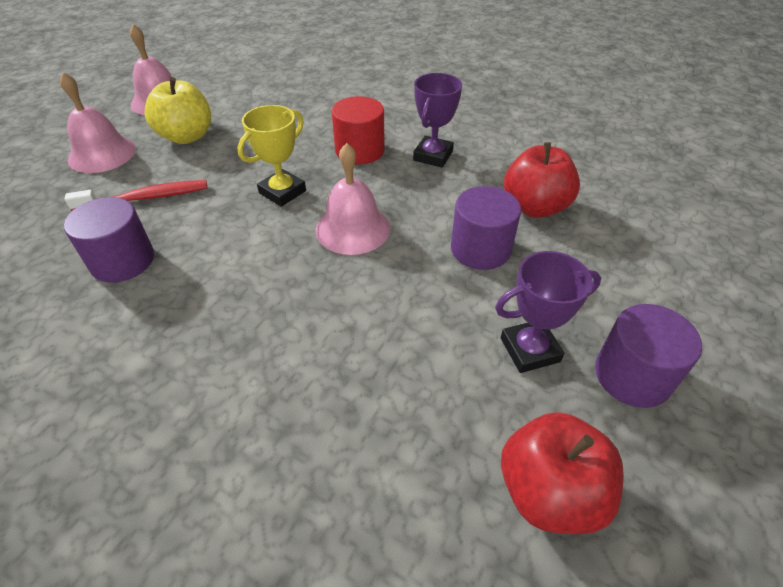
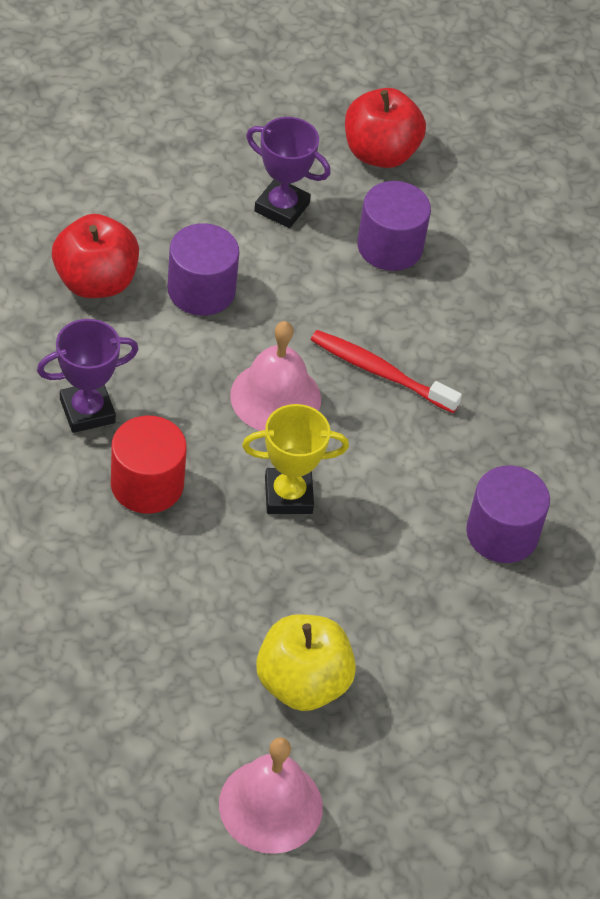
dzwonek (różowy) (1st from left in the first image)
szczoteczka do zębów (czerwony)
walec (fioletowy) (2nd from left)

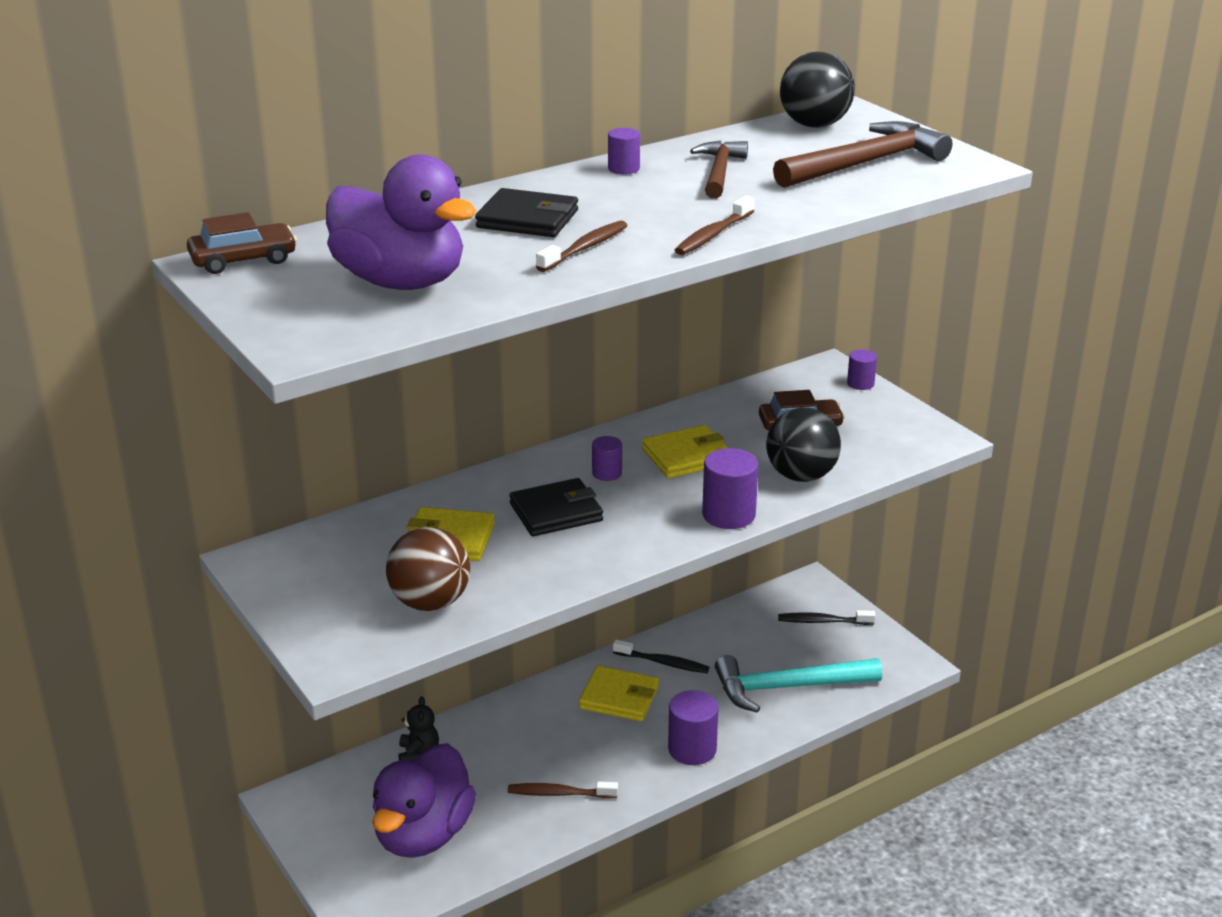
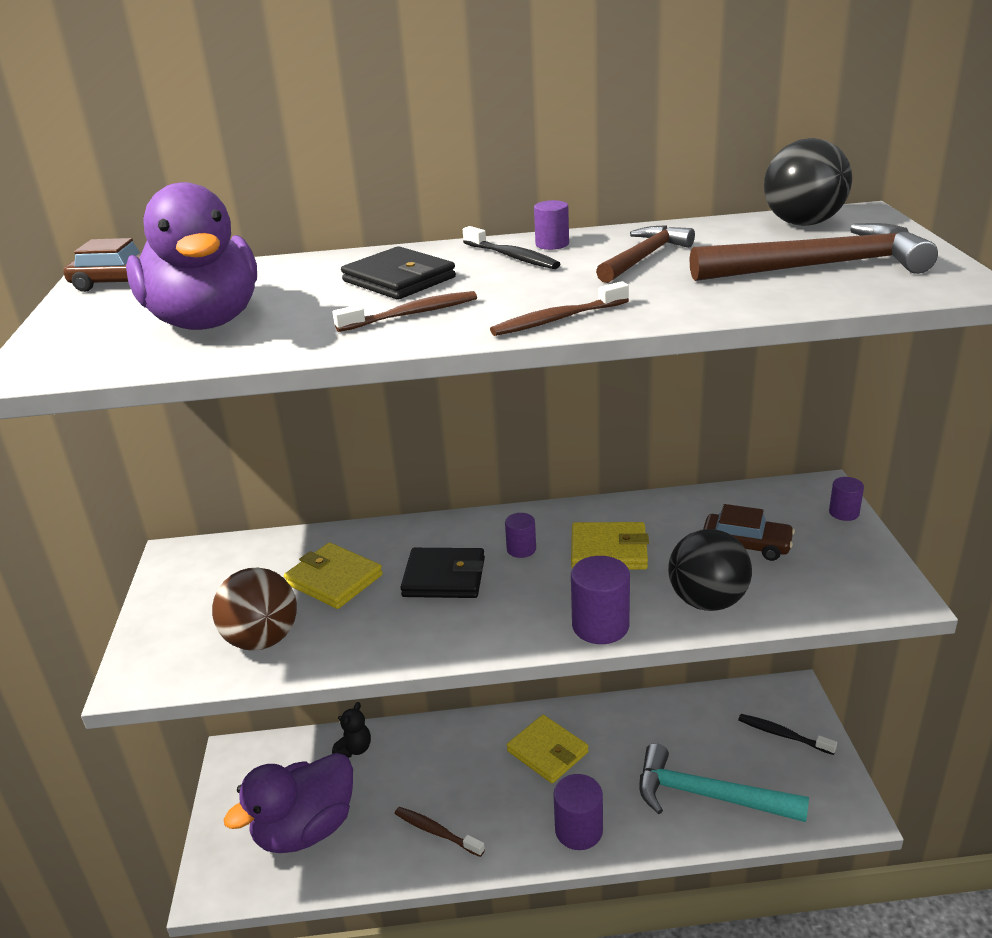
szczoteczka do zębów (czarny) (1st from left)

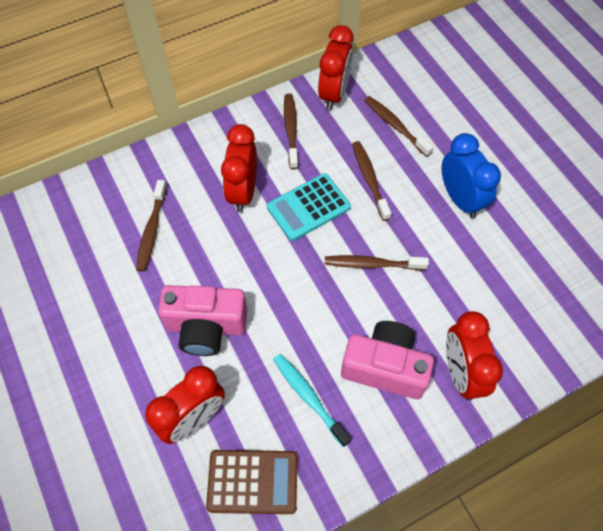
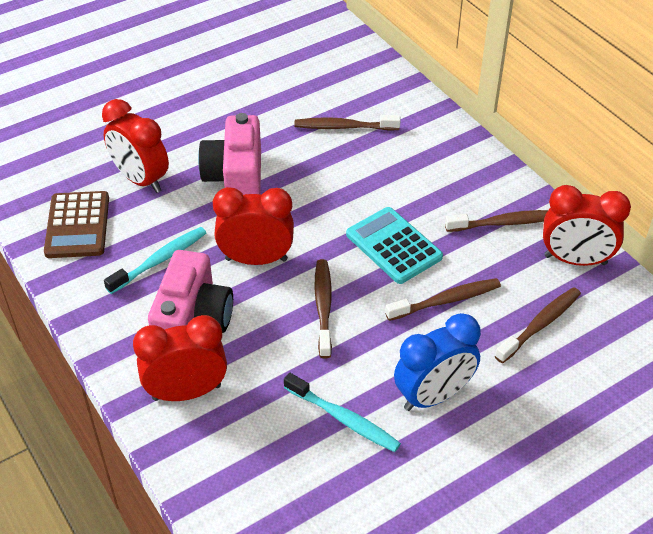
szczoteczka do zębów (turkusowy) (2nd from left)
budzik (czerwony) (3rd from left)

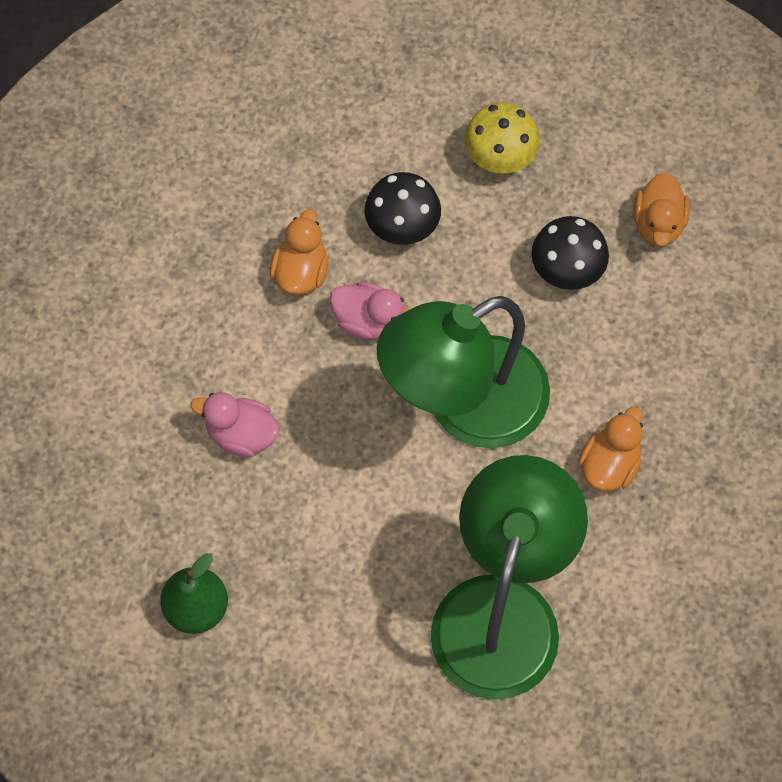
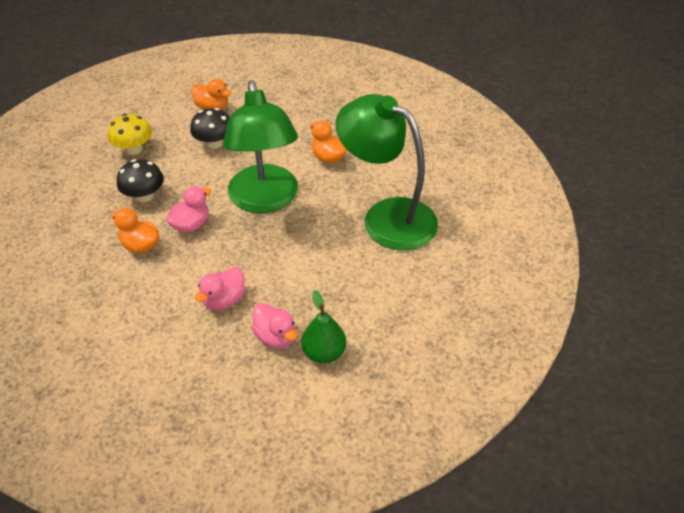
kaczka (różowy) (3rd from left)

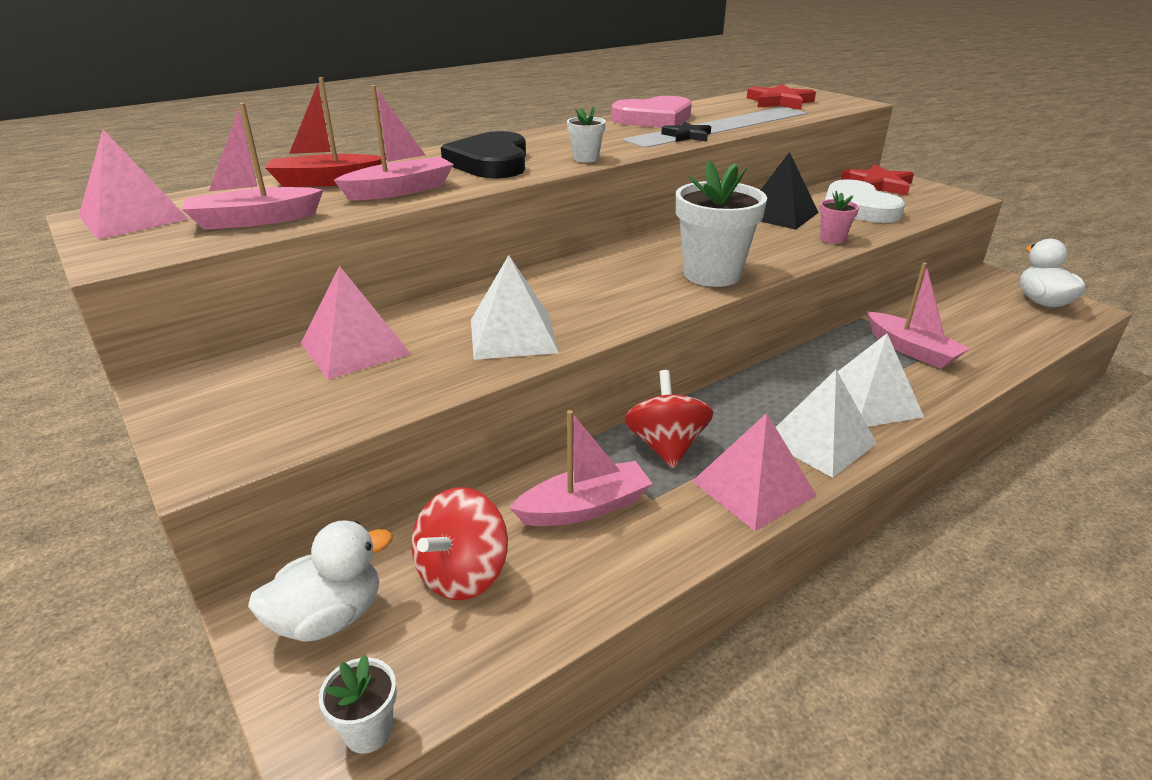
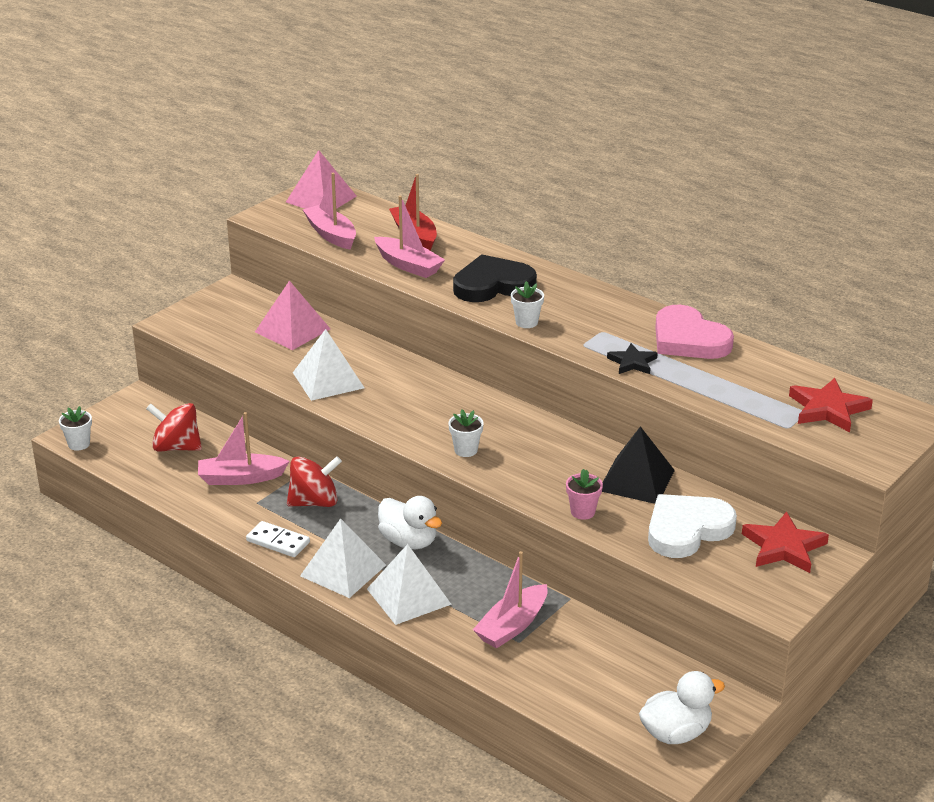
kaczka (biały) (1st from left)
kostka domina (biały)
łódka (różowy) (1st from left)
doniczka (biały) (2nd from left)

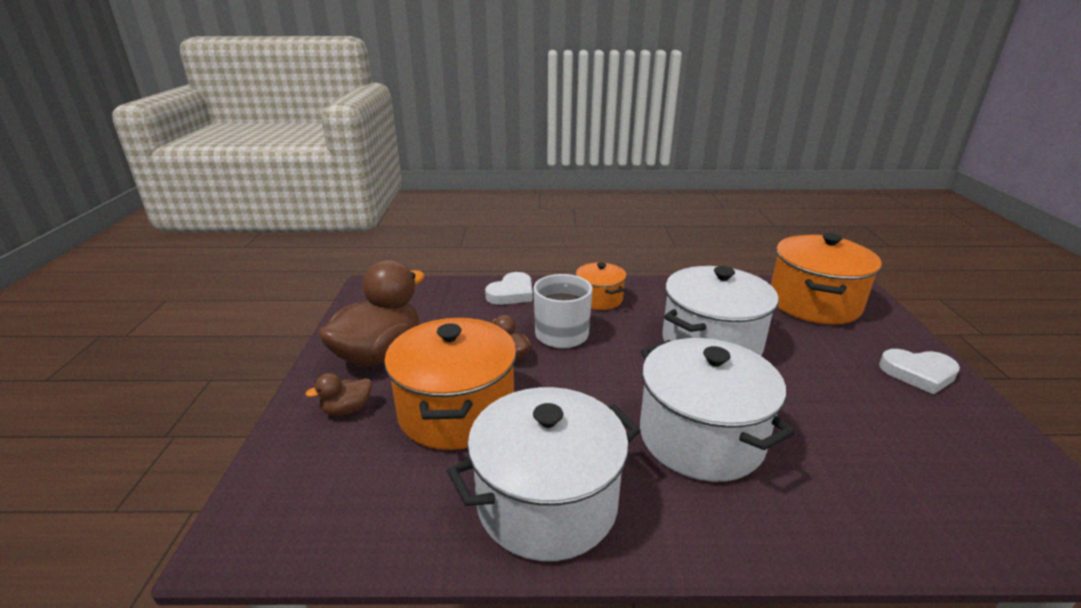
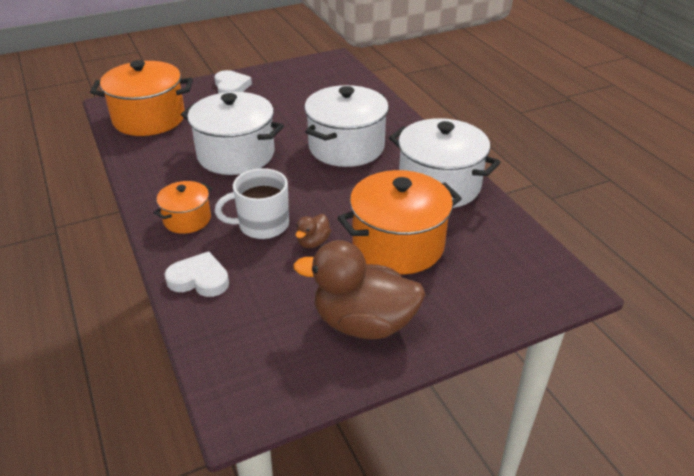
kaczka (brązowy) (1st from left in the first image)

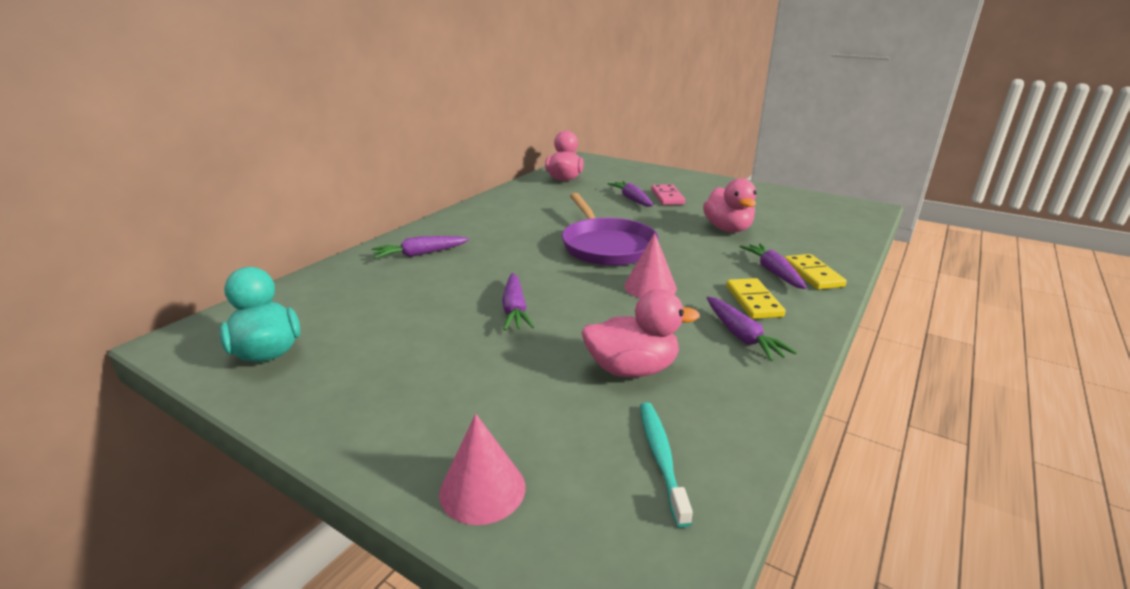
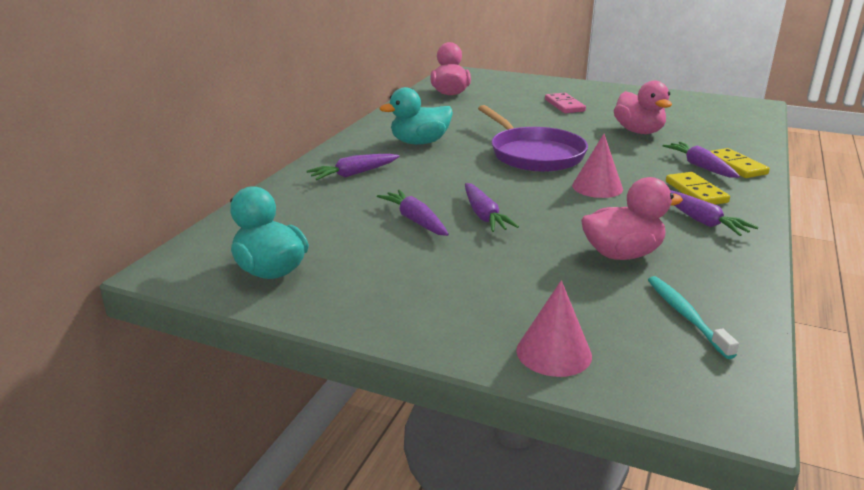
kaczka (turkusowy) (2nd from left)
marchewka (fioletowy) (2nd from left)

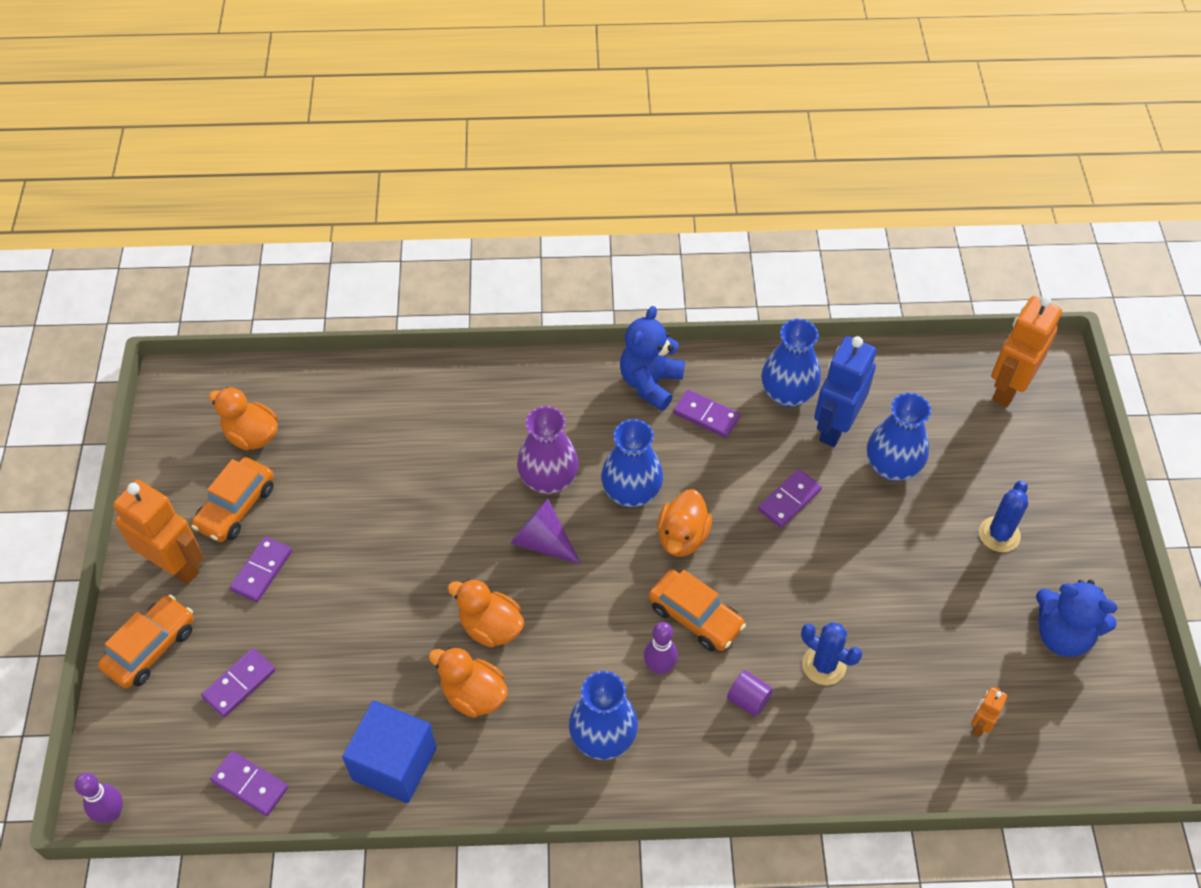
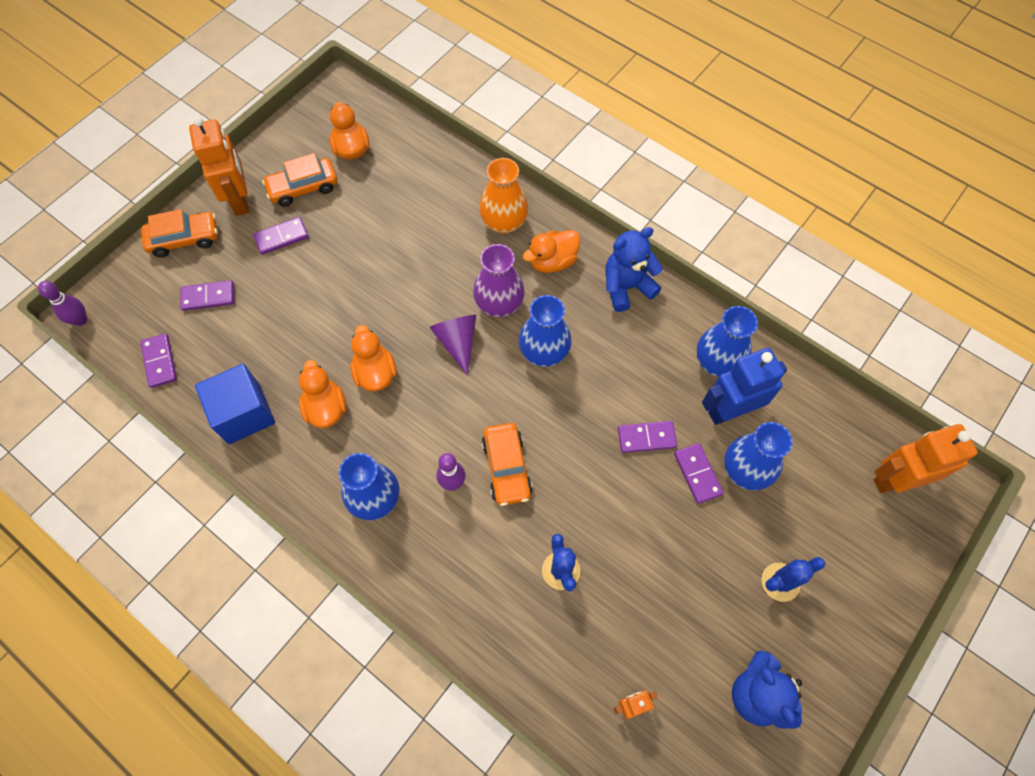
walec (fioletowy)
wazon (pomarańczowy)
kaczka (pomarańczowy) (4th from left)
kostka domina (fioletowy) (5th from left)

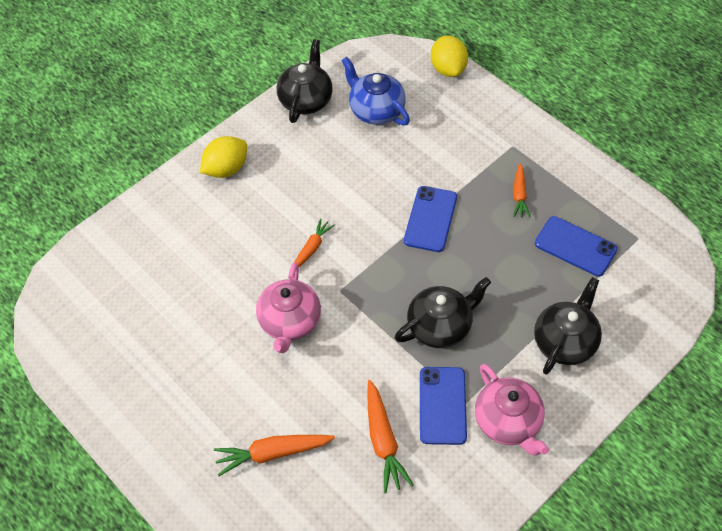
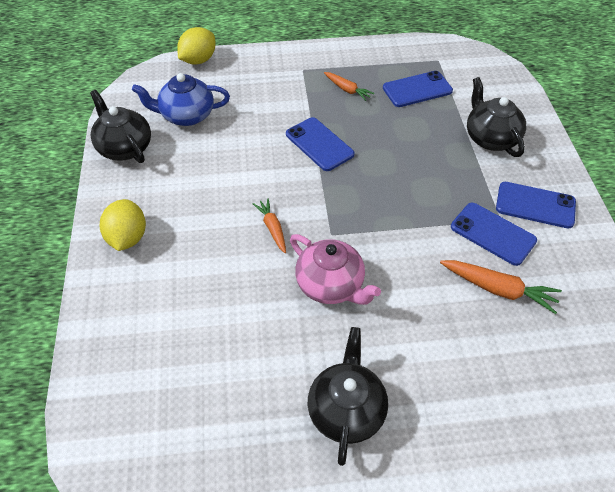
marchewka (pomarańczowy) (1st from left in the first image)
imbryk (czarny) (2nd from left)
telefon (niebieski) (4th from left)
cytryna (żółty) (2nd from left)

